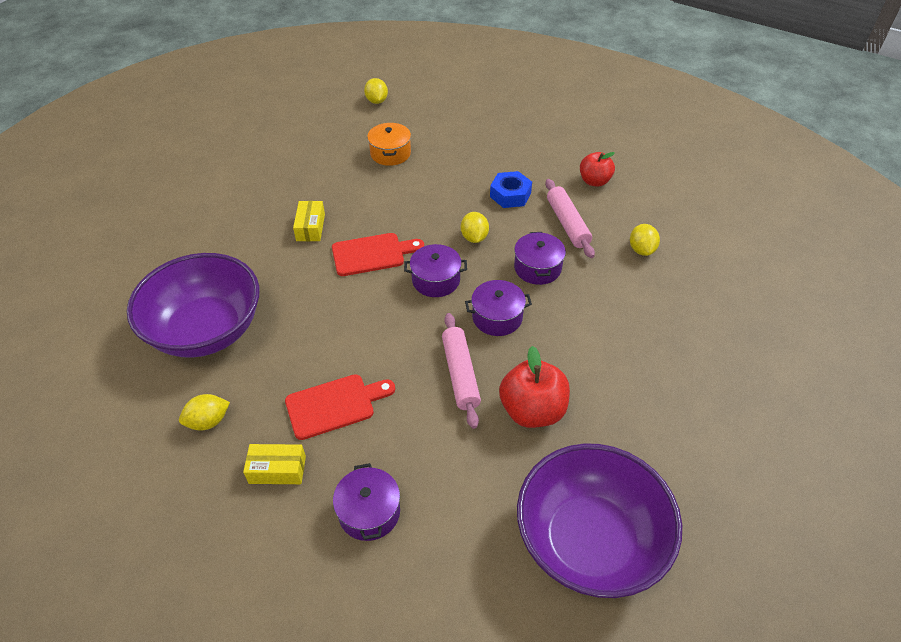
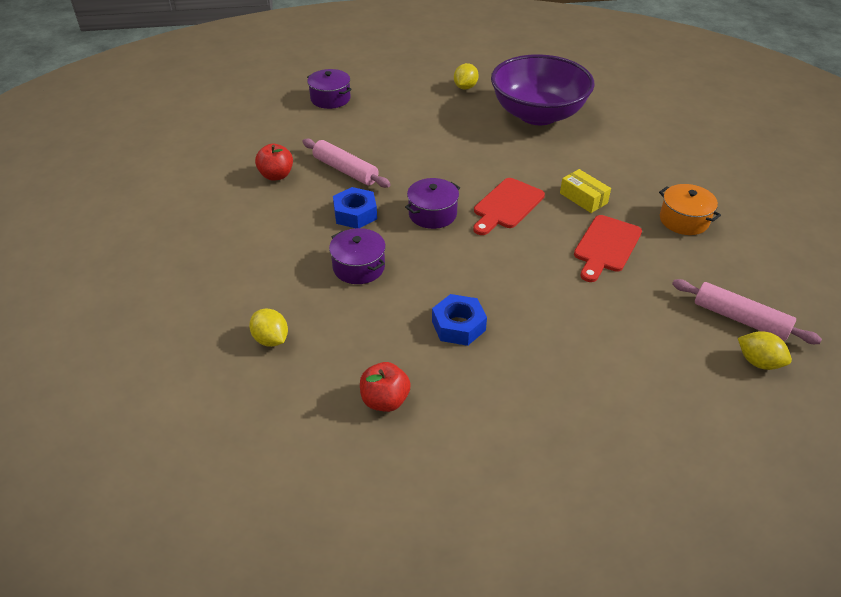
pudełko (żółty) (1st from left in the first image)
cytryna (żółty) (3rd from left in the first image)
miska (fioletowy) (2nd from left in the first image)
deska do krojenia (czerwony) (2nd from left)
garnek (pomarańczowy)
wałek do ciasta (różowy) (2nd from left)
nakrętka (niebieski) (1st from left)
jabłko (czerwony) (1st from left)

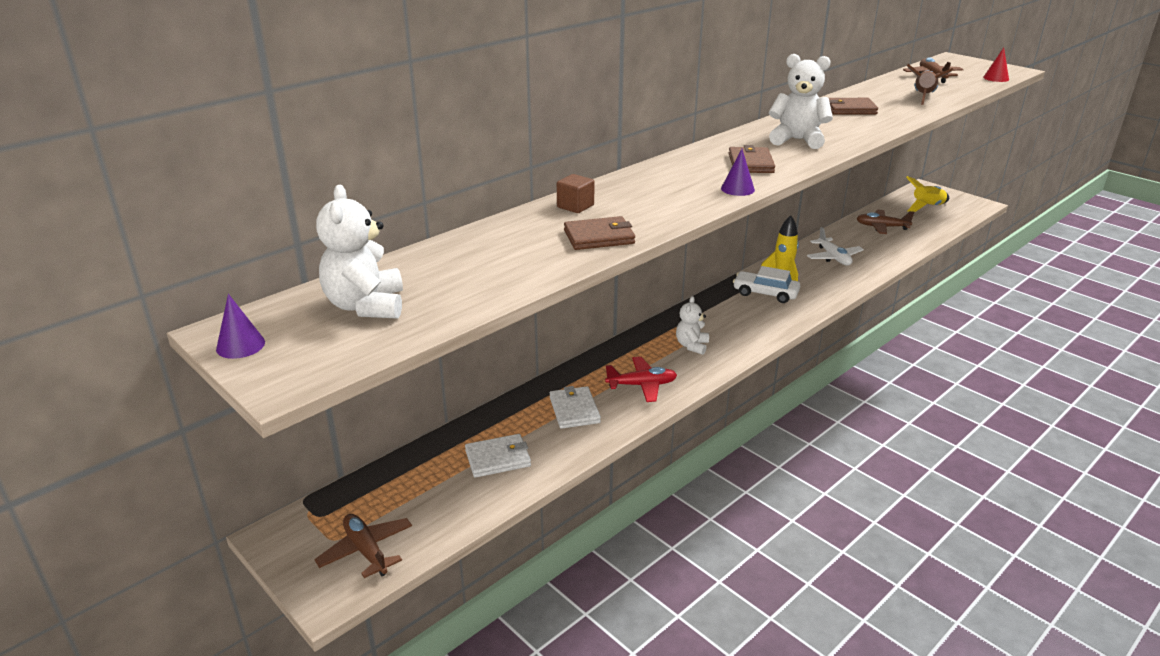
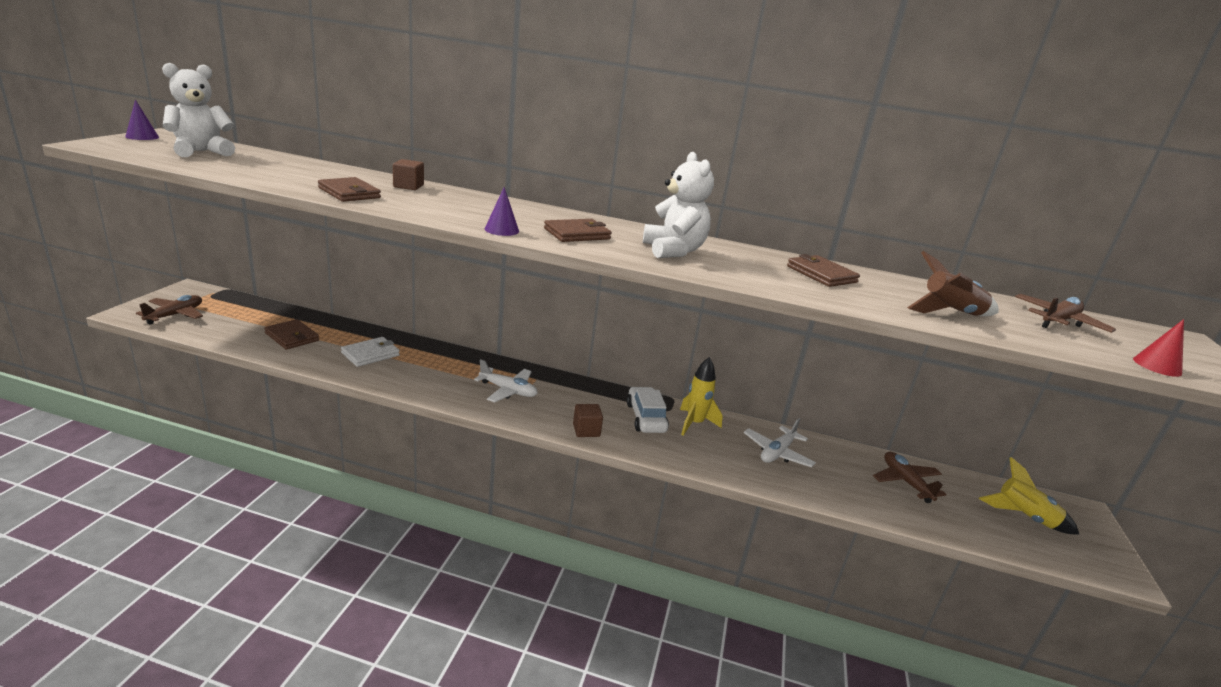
samolot (czerwony)
sześcian (brązowy) (2nd from left)
samolot (biały) (1st from left)
portfel (brązowy) (1st from left)

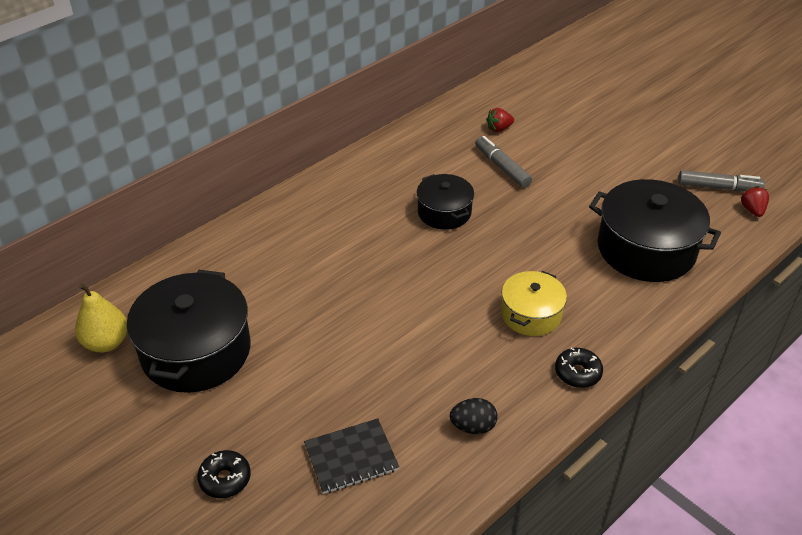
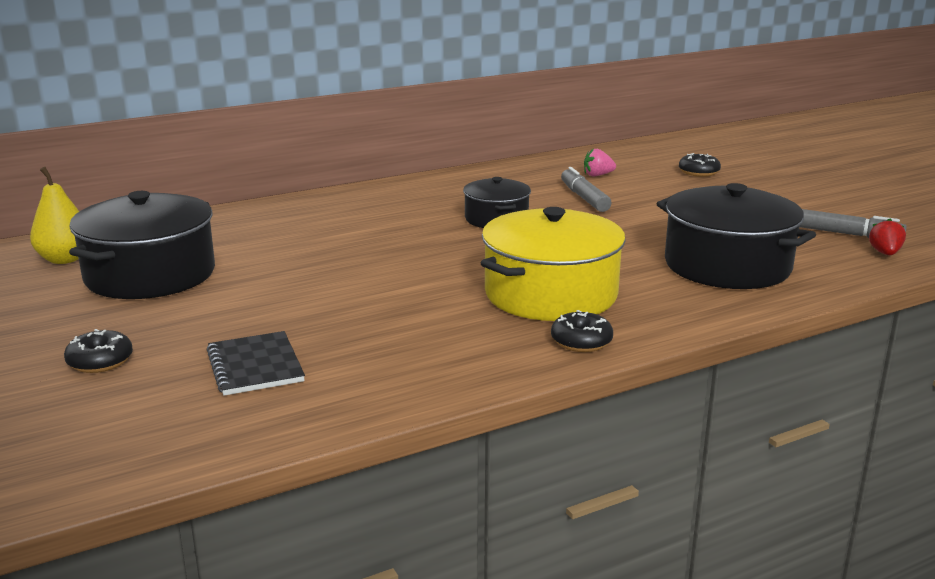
jajko (czarny)
donut (czarny) (3rd from left)
truskawka (różowy)
zeszyt (czarny)
garnek (żółty)

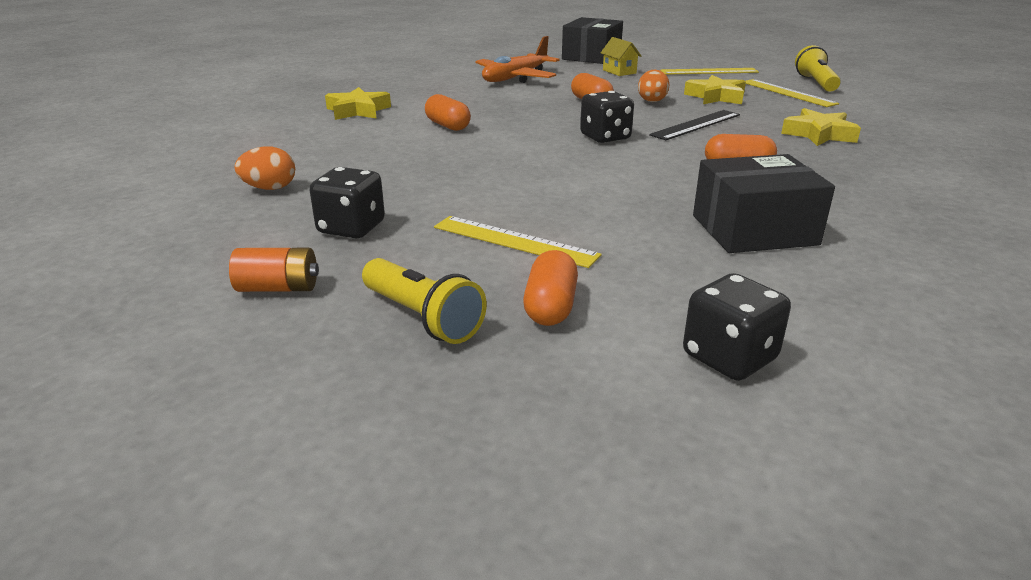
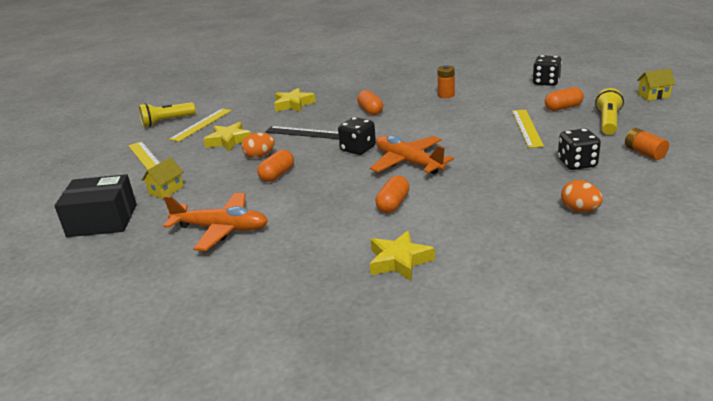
samolot (pomarańczowy) (2nd from left)
domek (żółty) (2nd from left)
bateria (pomarańczowy) (1st from left)

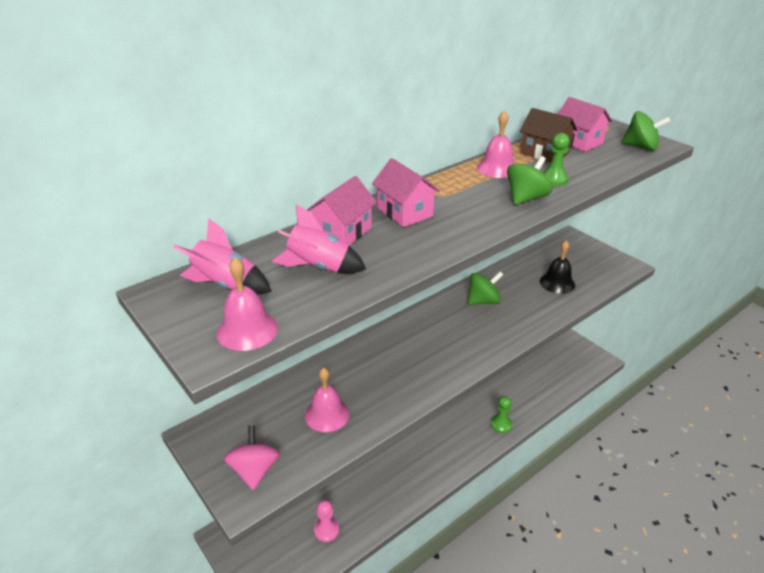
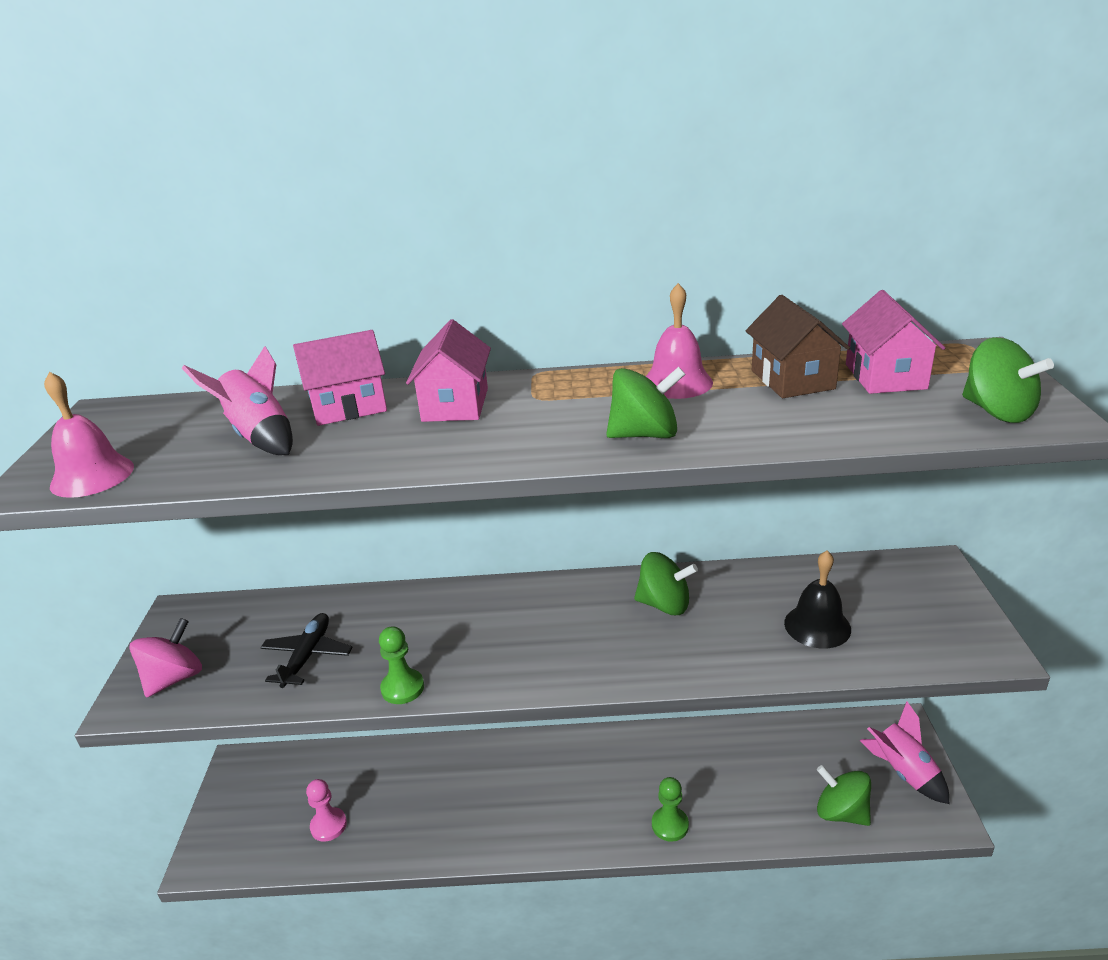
bączek (zielony) (3rd from left)
rakieta (różowy) (2nd from left)
pionek (zielony) (1st from left)
samolot (czarny)

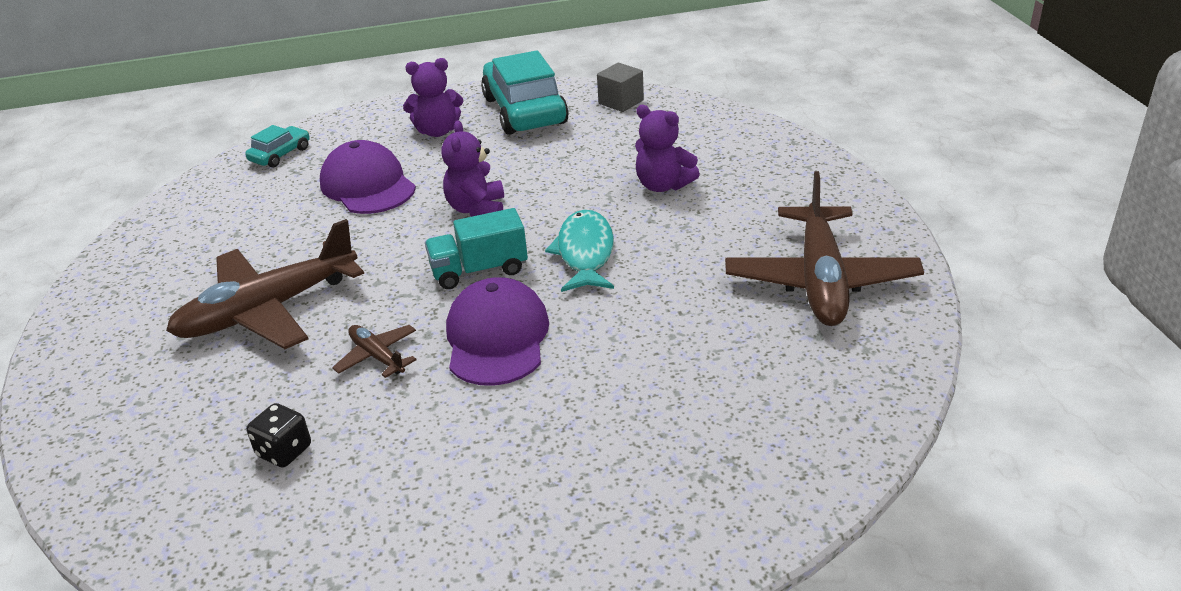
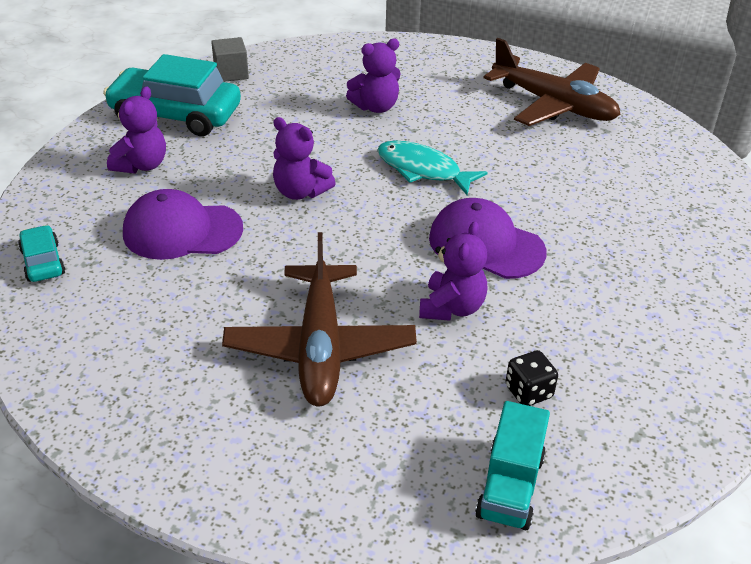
ciężarówka (turkusowy)
miś (fioletowy) (4th from left)

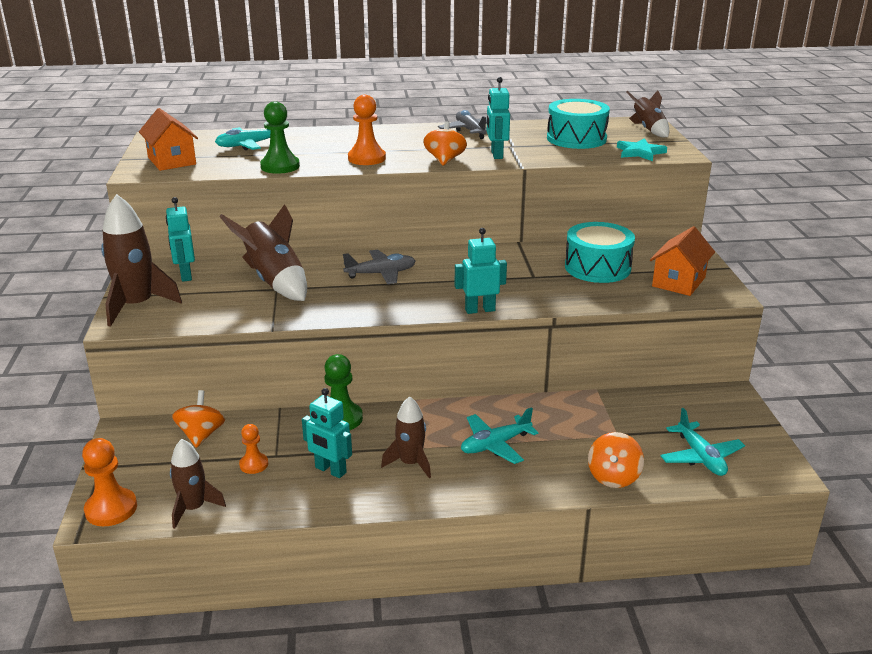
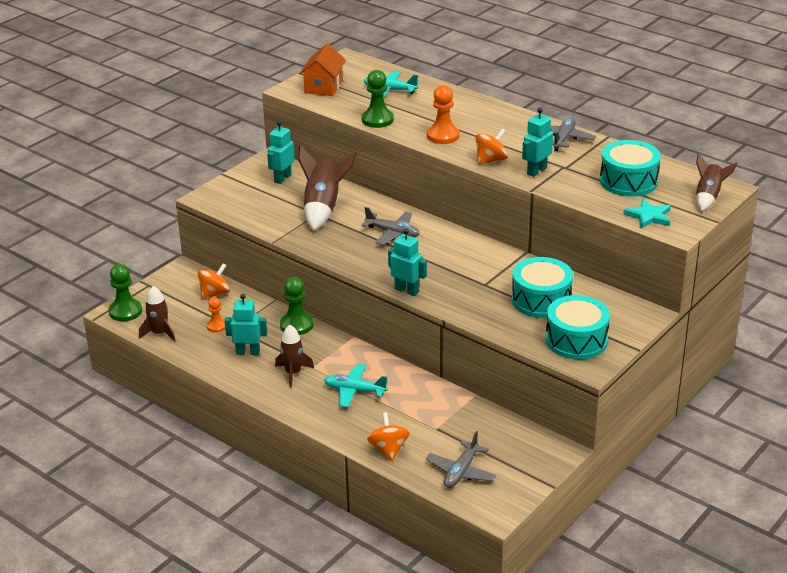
rakieta (brązowy) (1st from left in the first image)
bęben (turkusowy) (2nd from left)
pionek (zielony) (1st from left)
samolot (szary) (2nd from left)
robot (turkusowy) (1st from left)
bączek (pomarańczowy) (2nd from left)

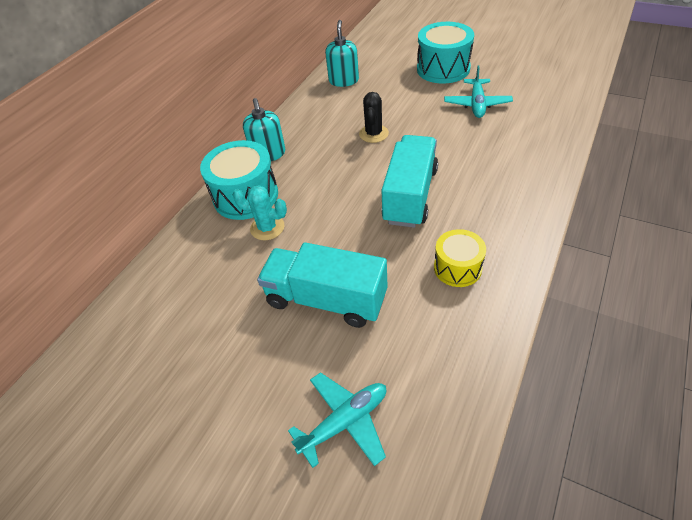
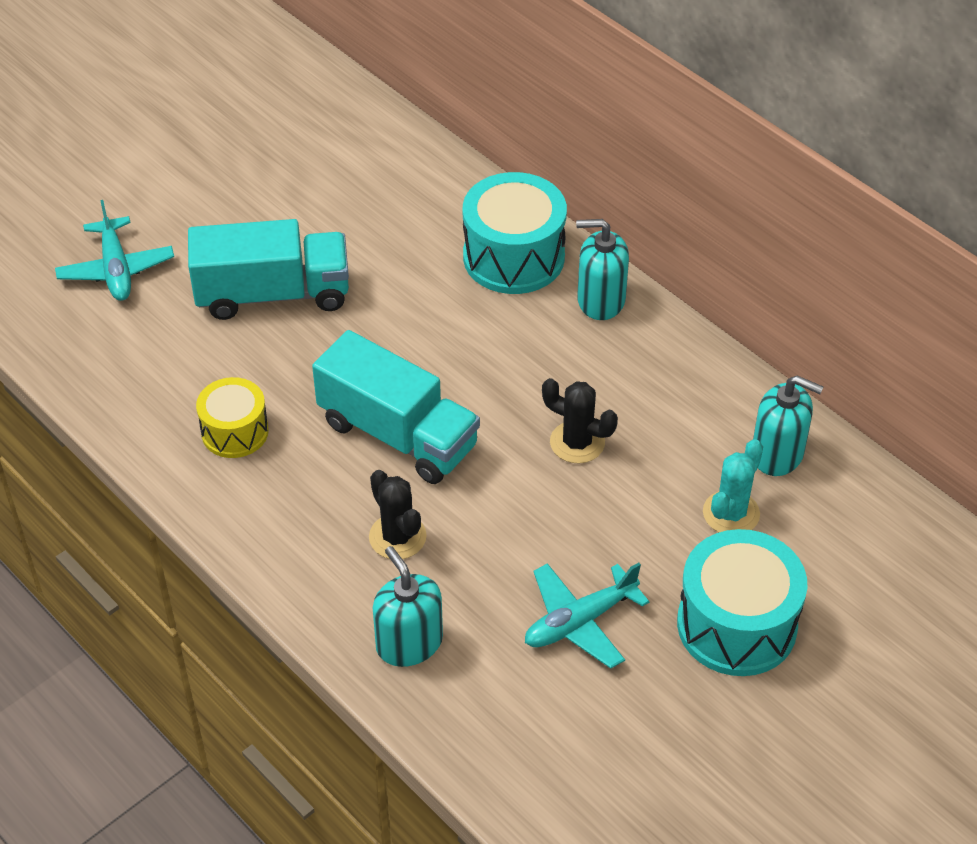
kaktus (czarny) (1st from left)
dozownik mydła (turkusowy) (1st from left)
kaktus (turkusowy)
ciężarówka (turkusowy) (1st from left)
samolot (turkusowy) (2nd from left)

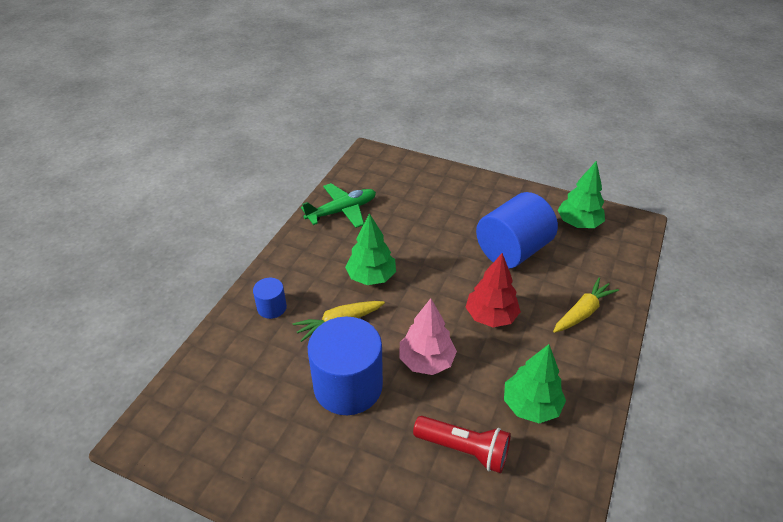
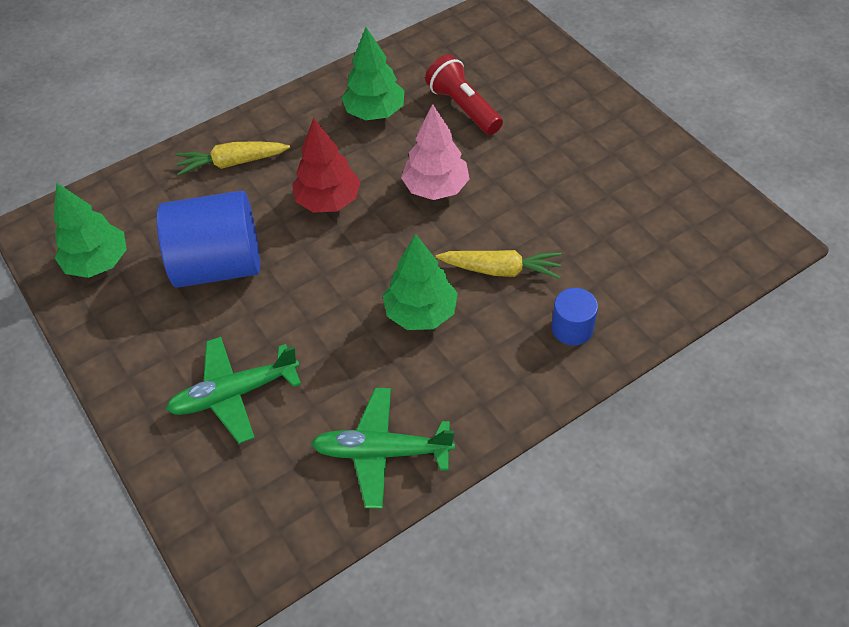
walec (niebieski) (2nd from left in the first image)
samolot (zielony) (1st from left)

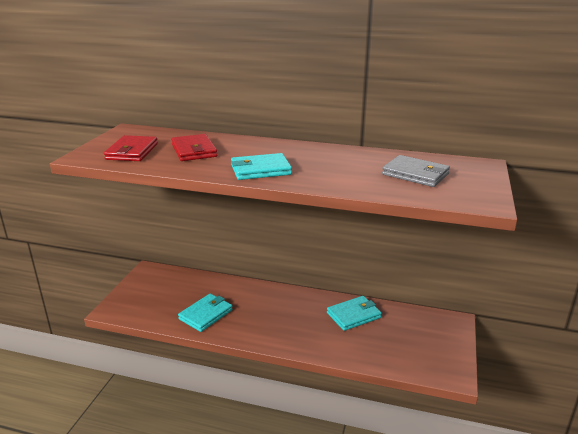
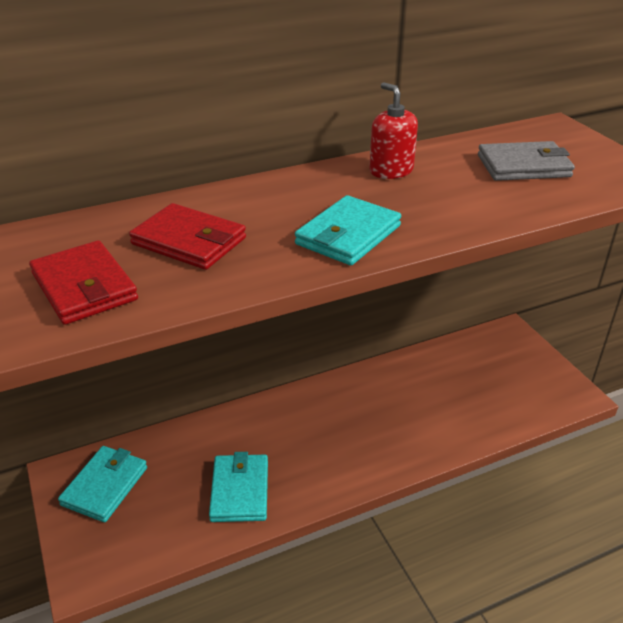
dozownik mydła (czerwony)
portfel (turkusowy) (1st from left)

